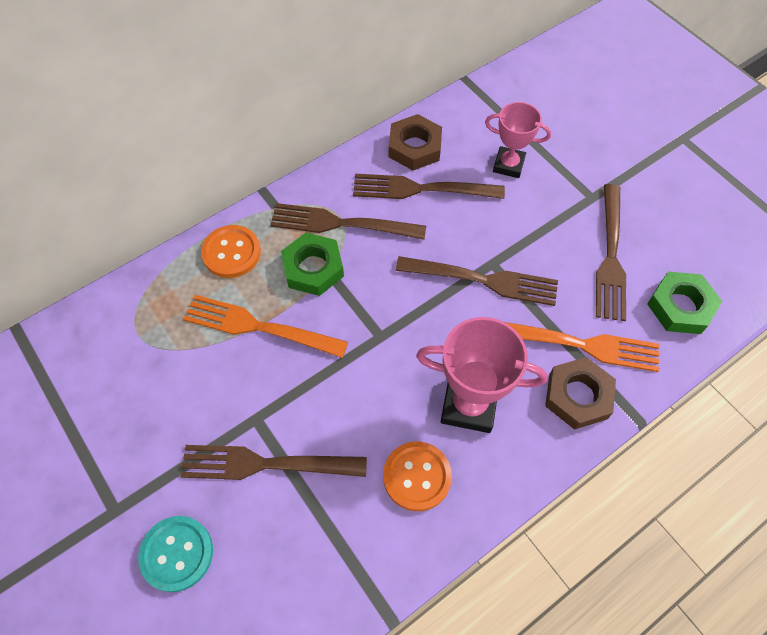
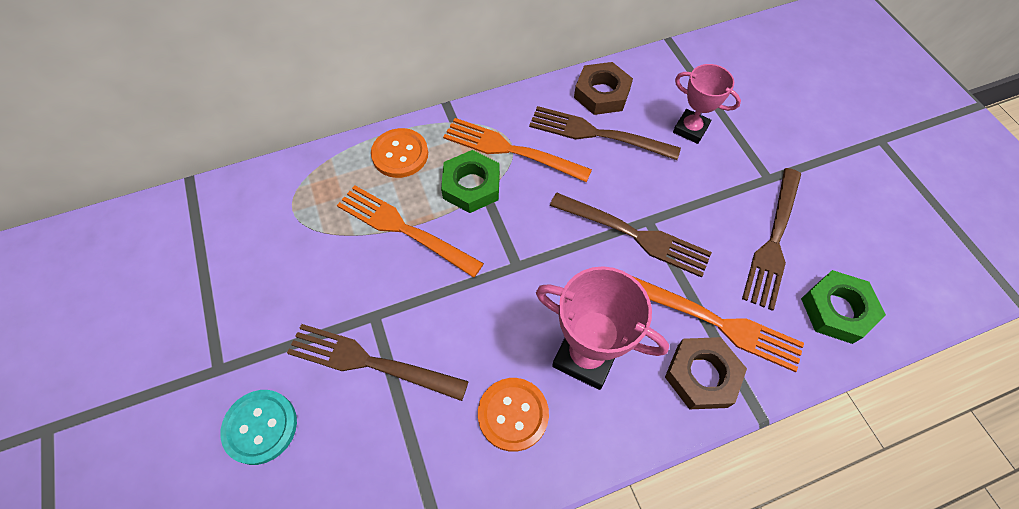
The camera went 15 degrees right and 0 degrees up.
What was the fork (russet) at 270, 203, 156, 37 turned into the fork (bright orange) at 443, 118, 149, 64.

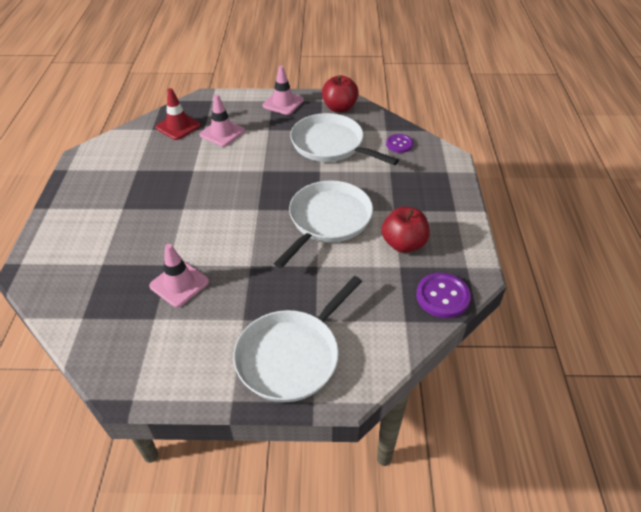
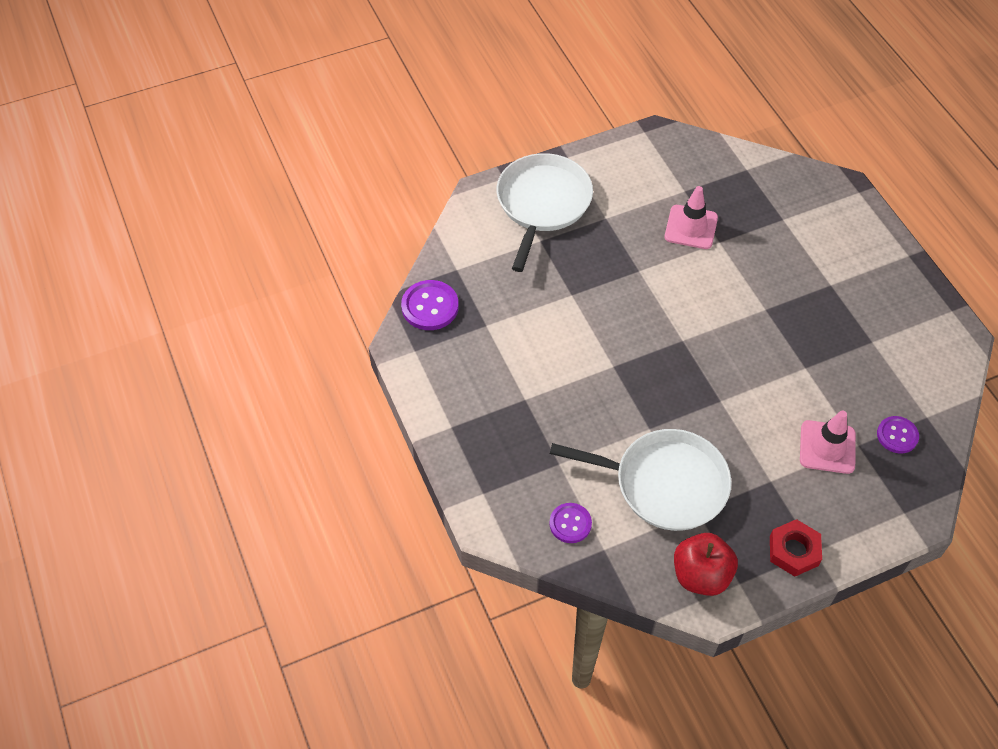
The camera went 155 degrees right and 10 degrees up.
The second view lost the frying pan (snow-white) at 274, 180, 99, 88.
The second view lost the apple fruit (scarlet) at 382, 206, 48, 47.
Where the traffic cone (scarlet) stood at 156, 88, 45, 52, the shirt button (royal purple) came to stand at 877, 416, 42, 38.
Where the traffic cone (pink) stood at 262, 65, 42, 50, the hex nut (scarlet) came to stand at 770, 519, 52, 58.

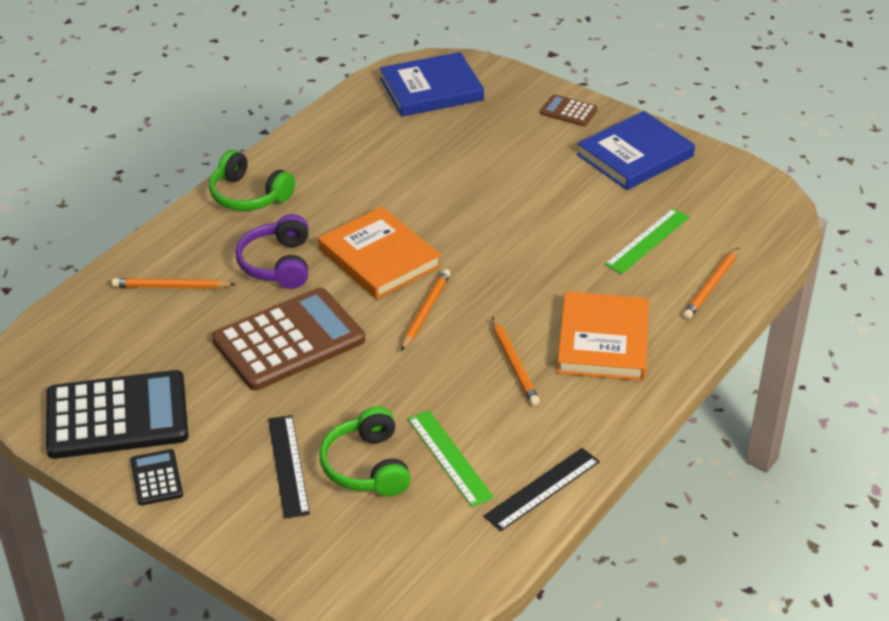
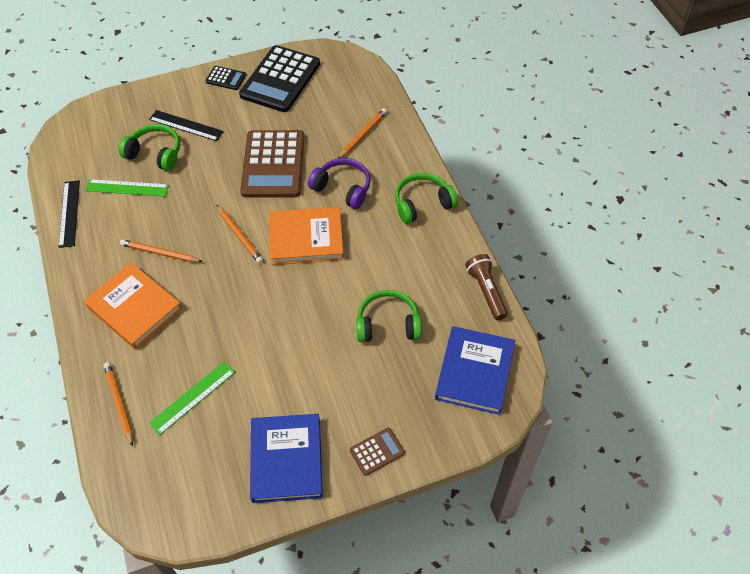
The camera went 125 degrees right and 15 degrees up.
The second view gained the over-ear headphones (emerald) at 356, 290, 66, 52.
The second view gained the torch (russet) at 465, 254, 43, 66.
The straightedge (emerald) at 605, 208, 85, 66 ended up facing another way, 60 degrees clockwise from before.

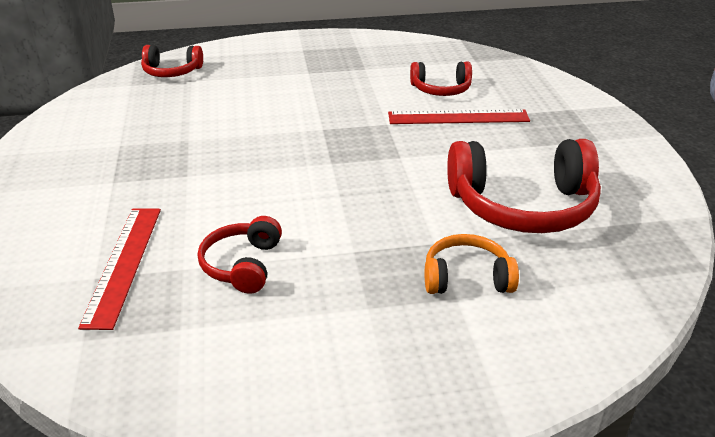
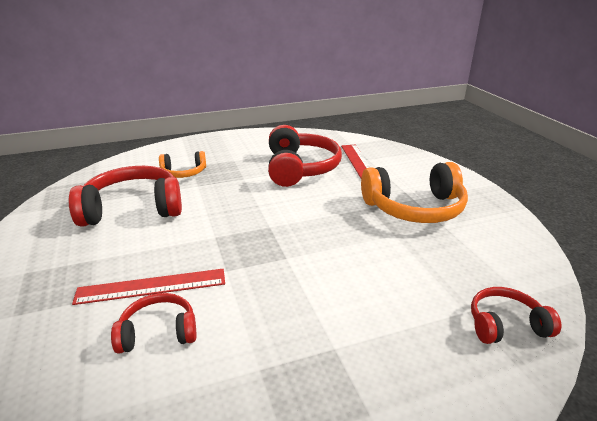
The camera went 170 degrees right and 5 degrees down.
The second view gained the over-ear headphones (bright orange) at 361, 162, 107, 61.
The size of the over-ear headphones (scarlet) at 198, 216, 84, 78 changed by a factor of 1.85.

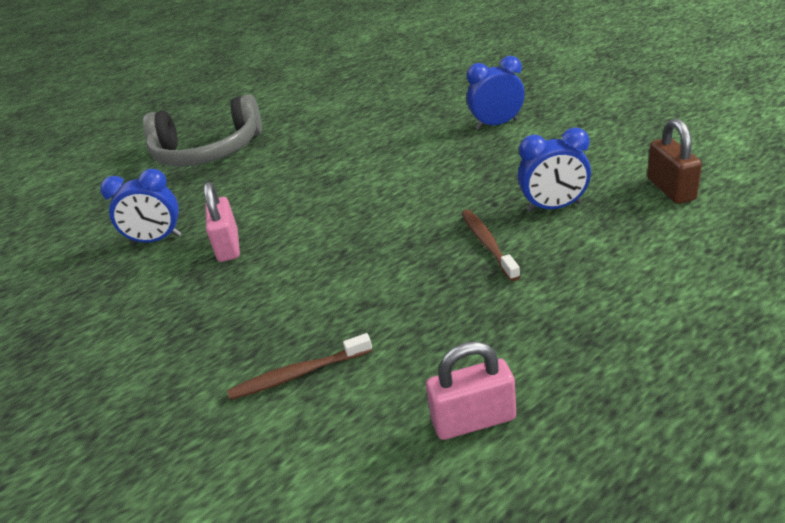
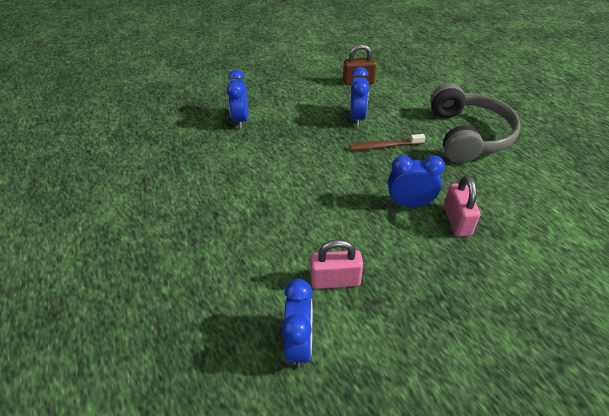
The camera went 85 degrees left and 10 degrees up.
The second view lost the toothbrush (russet) at 227, 333, 145, 67.
The second view gained the alarm clock (royal blue) at 388, 155, 57, 52.
The over-ear headphones (gray) ended up elsewhere, having gone from 143, 94, 119, 72 to 430, 83, 91, 80.
The lock (pink) ended up elsewhere, having gone from 426, 341, 90, 99 to 444, 175, 36, 62.

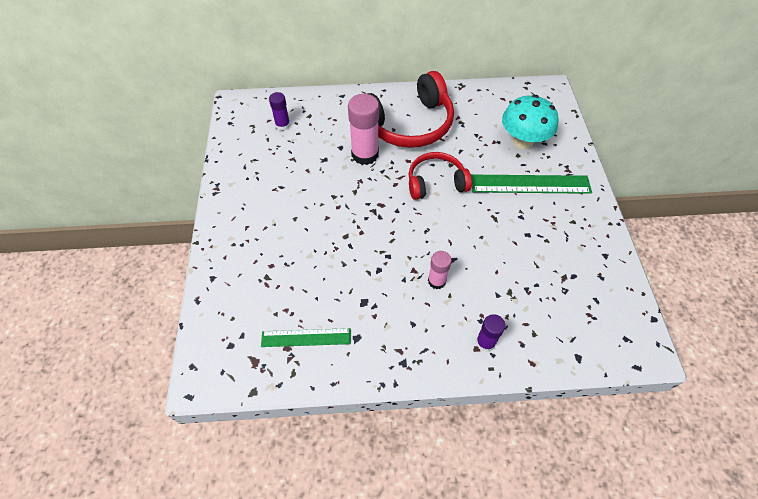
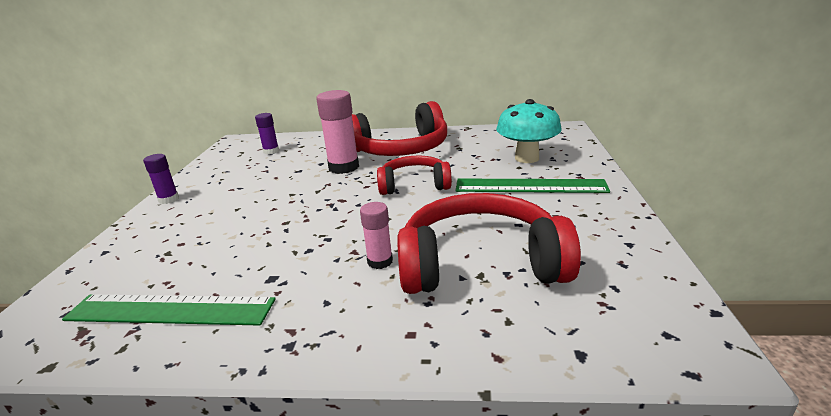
The camera went 10 degrees right and 30 degrees down.
The second view gained the over-ear headphones (scarlet) at 397, 193, 184, 101.
The glue (royal purple) ended up elsewhere, having gone from 476, 314, 30, 38 to 143, 154, 36, 50.
The size of the straightedge (emerald) at 261, 328, 90, 19 changed by a factor of 1.60.

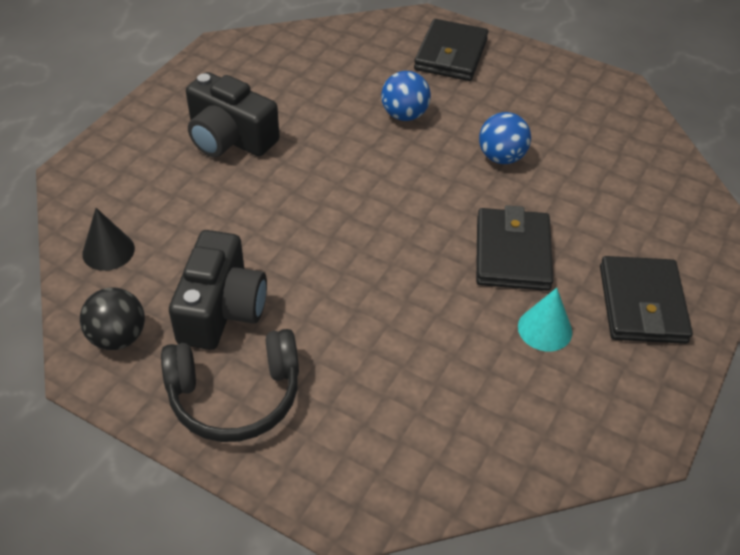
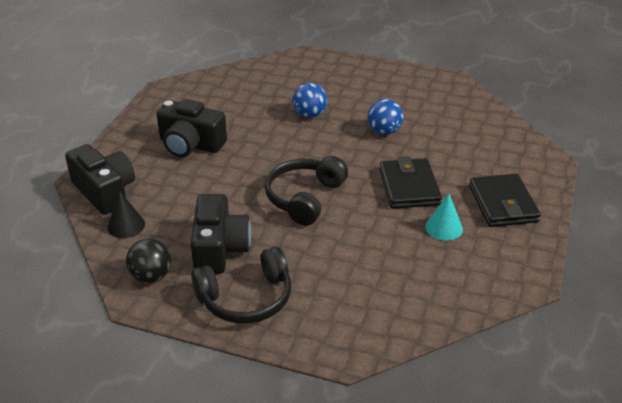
The camera went 10 degrees left and 10 degrees down.
The second view lost the wallet (jet-black) at 414, 19, 74, 62.
The second view gained the photo camera (jet-black) at 65, 144, 70, 71.
The second view gained the over-ear headphones (jet-black) at 265, 156, 83, 69.

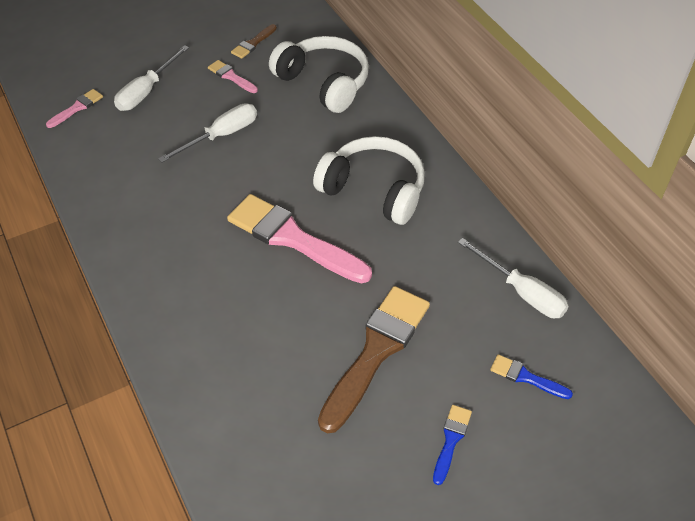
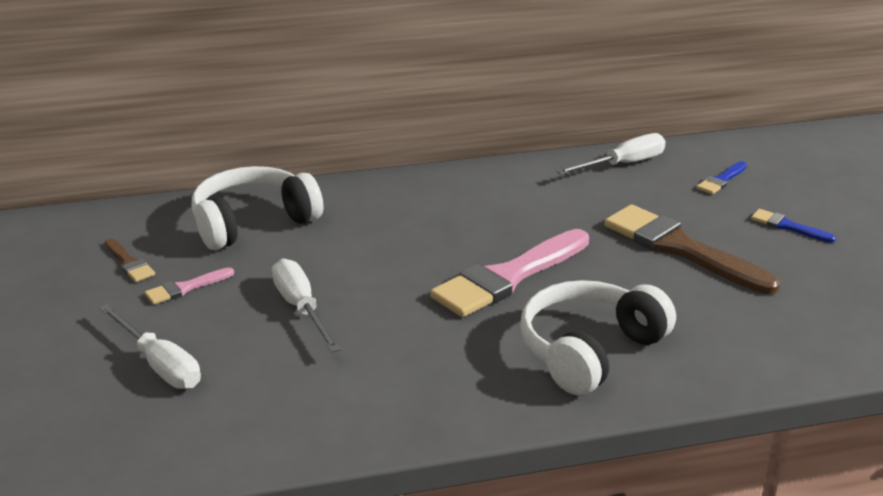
The camera went 75 degrees left and 20 degrees down.
The second view lost the paintbrush (pink) at 46, 89, 57, 39.
The over-ear headphones (snow-white) ended up elsewhere, having gone from 313, 136, 112, 89 to 520, 280, 156, 116.

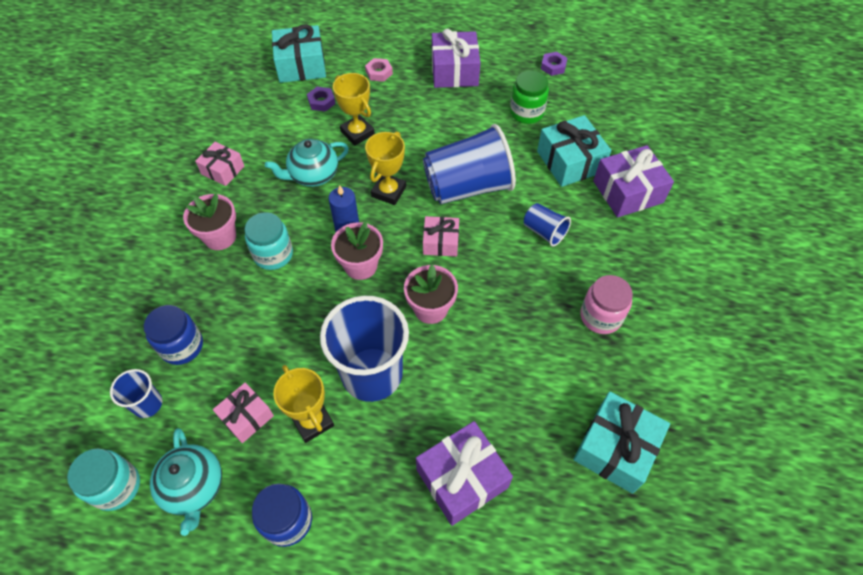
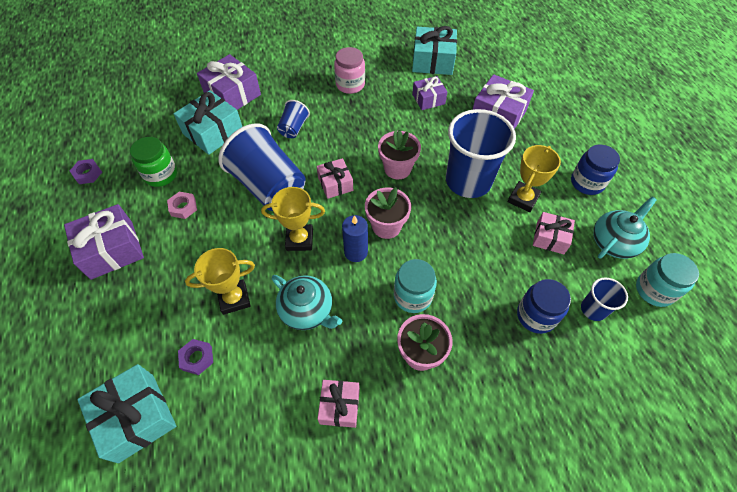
The camera went 115 degrees left and 0 degrees up.
The second view gained the wrapped gift (royal purple) at 412, 76, 35, 34.
The hex nut (pink) ended up elsewhere, having gone from 365, 58, 28, 24 to 167, 192, 30, 27.
The prize cup (yellow) at 333, 73, 42, 73 ended up facing another way, 45 degrees clockwise from before.

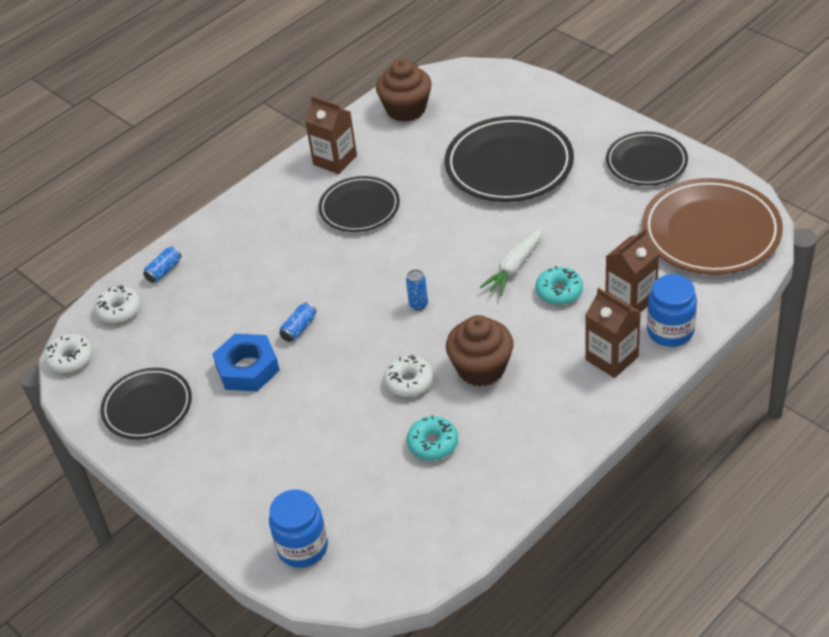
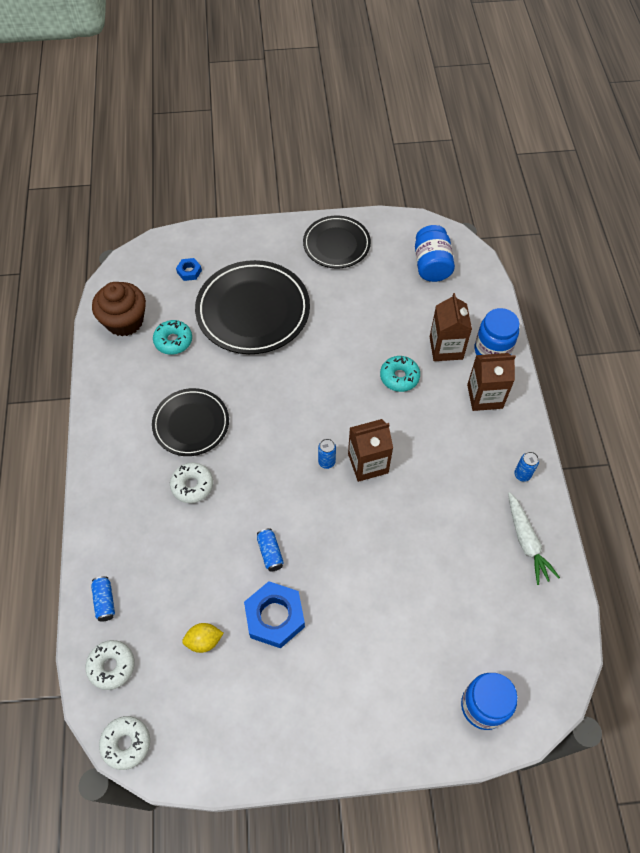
The camera went 55 degrees left and 15 degrees up.
The second view lost the dinner plate (jet-black) at 100, 368, 92, 72.
The second view lost the fairy cake (russet) at 446, 315, 67, 71.
The second view gained the hex nut (royal blue) at 176, 258, 26, 23.
The second view gained the toy lemon (yellow) at 182, 623, 41, 30.
The second view gained the tin (royal blue) at 514, 452, 25, 30.
The milk carton (russet) ended up elsewhere, having gone from 305, 96, 52, 78 to 348, 419, 45, 63.
The glazed donut (snow-white) ended up elsewhere, having gone from 384, 355, 50, 42 to 170, 463, 43, 40.
The glazed donut (teal) ended up elsewhere, having gone from 407, 415, 51, 45 to 153, 320, 39, 35.
The toy carrot (snow-white) ended up elsewhere, having gone from 480, 227, 63, 69 to 508, 492, 52, 93.
Where the dinner plate (russet) stood at 642, 178, 141, 97, the preserve jar (royal blue) came to stand at 415, 225, 40, 57.

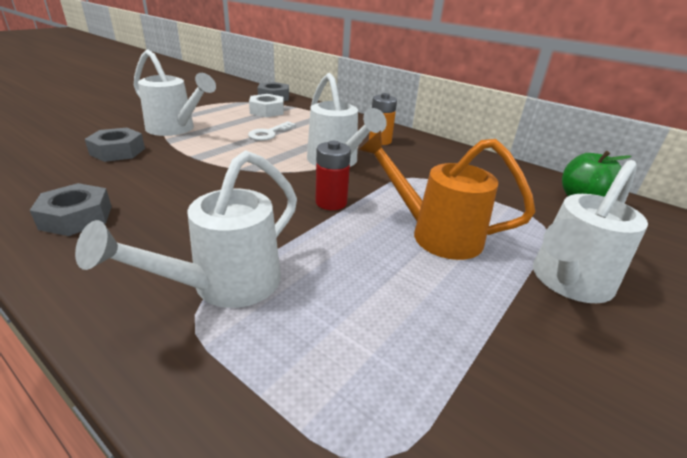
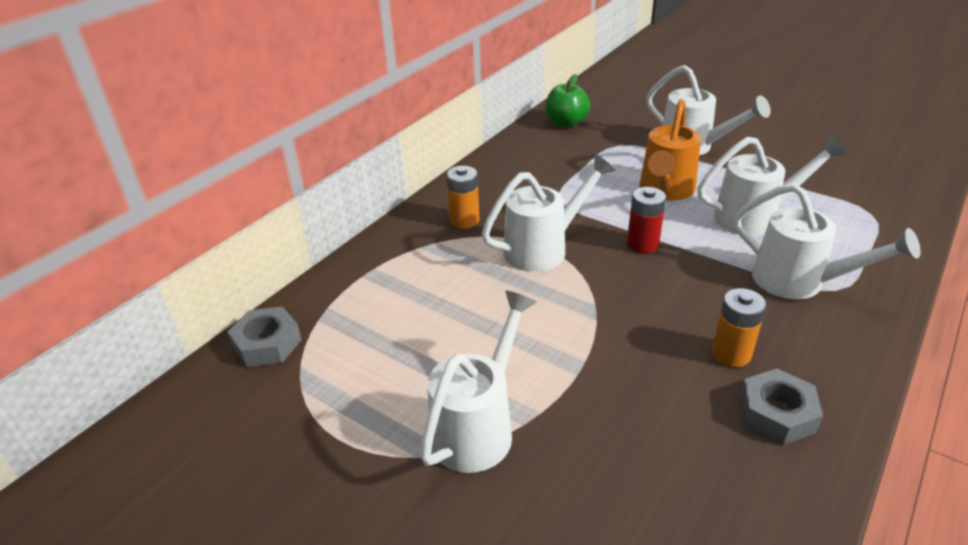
The camera went 90 degrees left and 5 degrees up.
The second view lost the hex nut (gray) at 85, 128, 60, 34.
The second view lost the door key (snow-white) at 248, 121, 48, 20.
The second view lost the hex nut (snow-white) at 249, 94, 35, 23.
The second view gained the watering can (snow-white) at 697, 135, 150, 101.
The second view gained the AA battery (bright orange) at 712, 288, 54, 79.

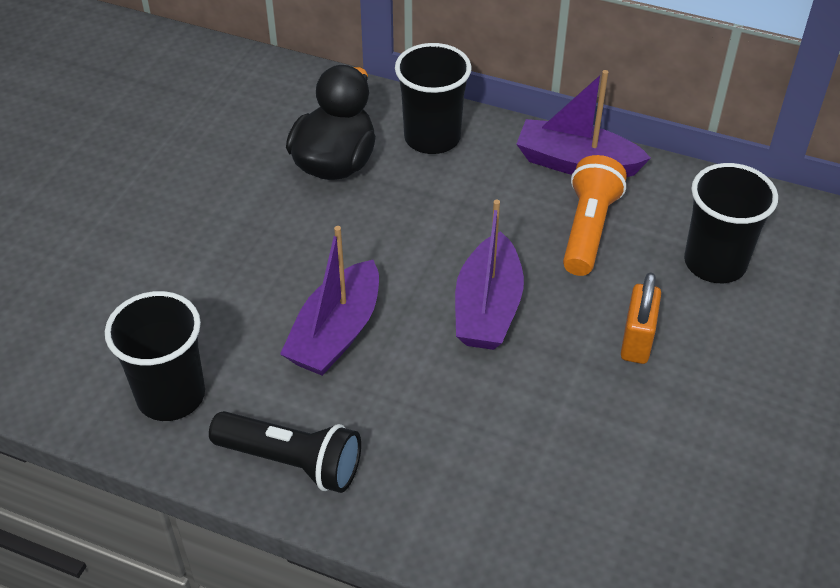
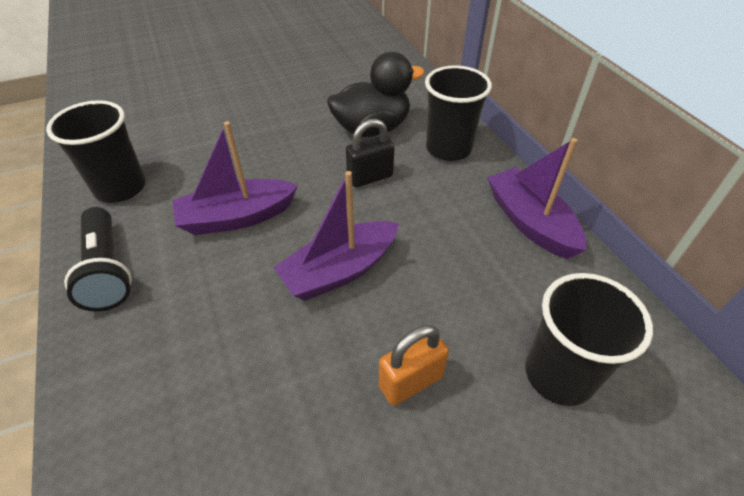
The camera went 45 degrees right and 0 degrees up.
The second view lost the torch (bright orange) at 563, 155, 64, 121.
The second view gained the lock (jet-black) at 346, 119, 48, 68.

